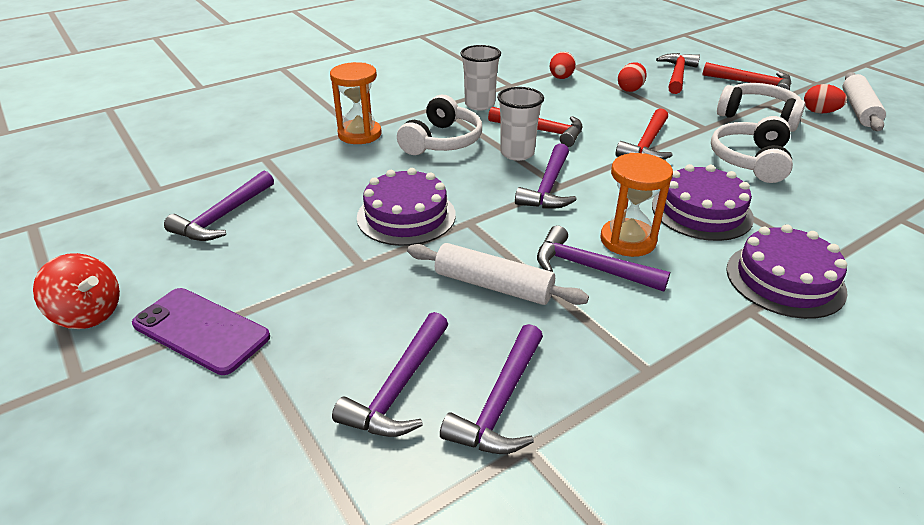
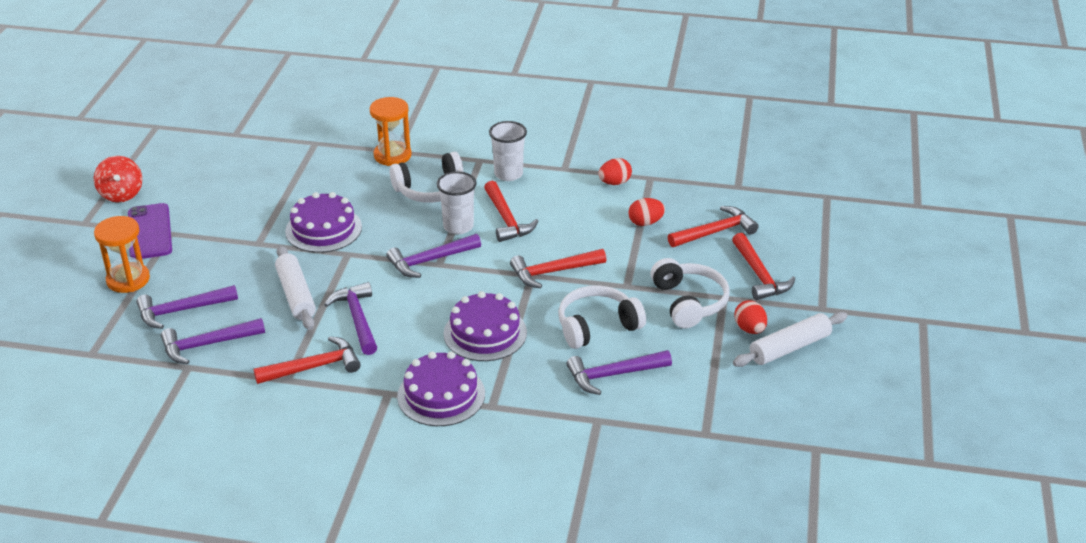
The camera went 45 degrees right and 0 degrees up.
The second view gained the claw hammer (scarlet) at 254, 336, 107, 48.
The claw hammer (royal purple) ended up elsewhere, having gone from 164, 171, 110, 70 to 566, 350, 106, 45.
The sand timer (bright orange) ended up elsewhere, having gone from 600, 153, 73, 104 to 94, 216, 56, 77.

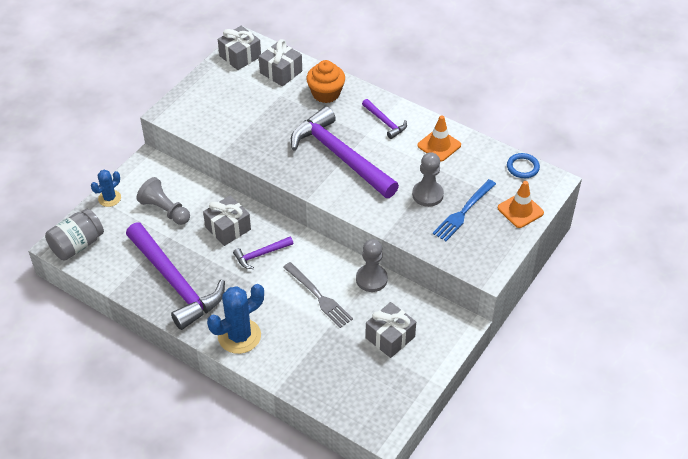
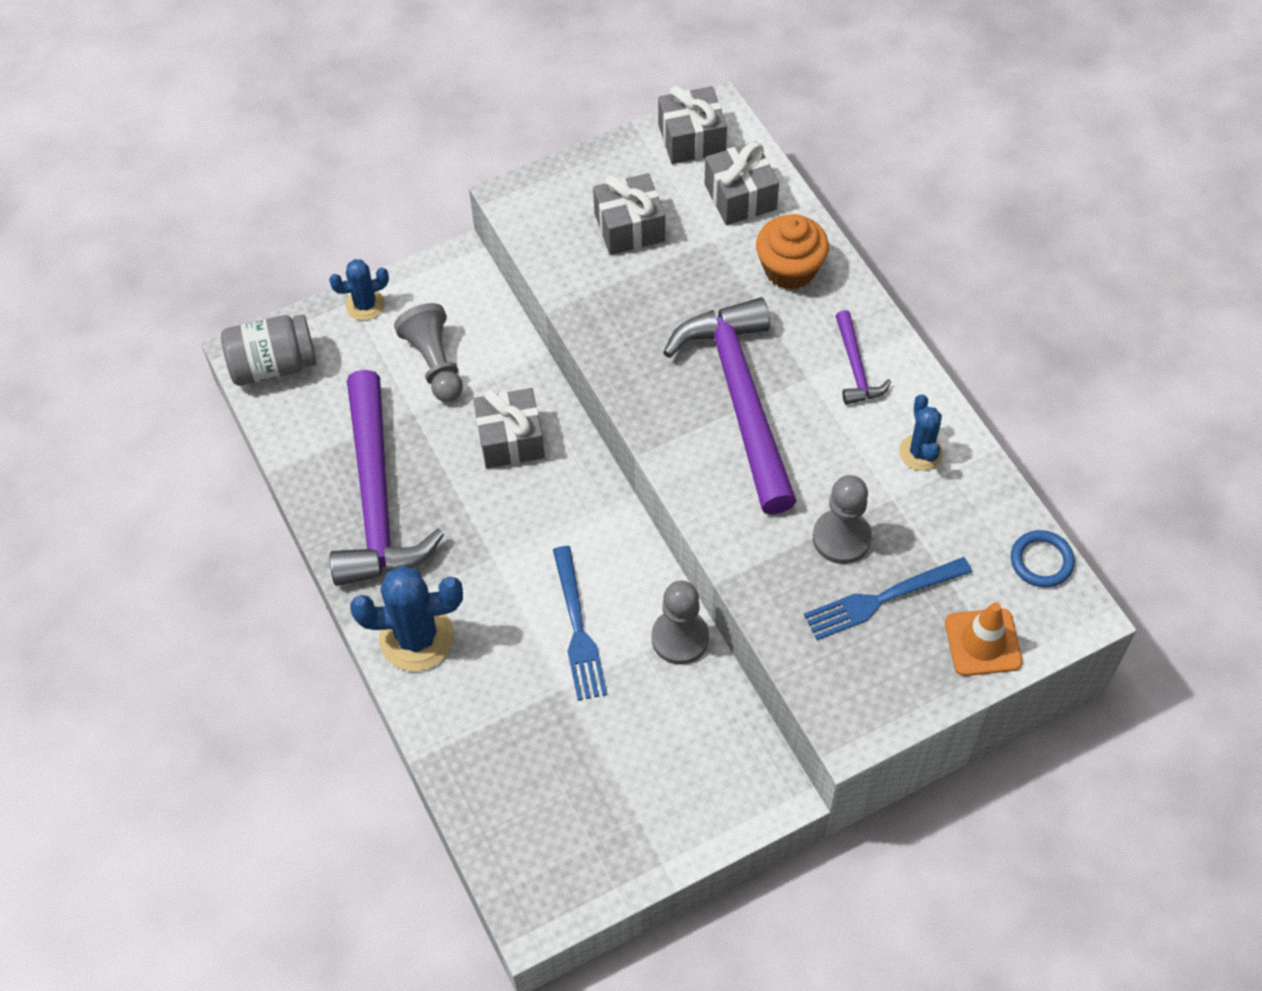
The camera went 30 degrees right and 10 degrees up.
The second view lost the claw hammer (royal purple) at 233, 237, 60, 32.
The wrapped gift (gray) ended up elsewhere, having gone from 365, 302, 51, 56 to 593, 173, 72, 82.
Where the traffic cone (bright orange) stood at 417, 115, 44, 47, the cactus (royal blue) came to stand at 899, 394, 44, 77.
What was the fork (gray) at 283, 262, 70, 66 turned into the fork (royal blue) at 553, 546, 54, 155.

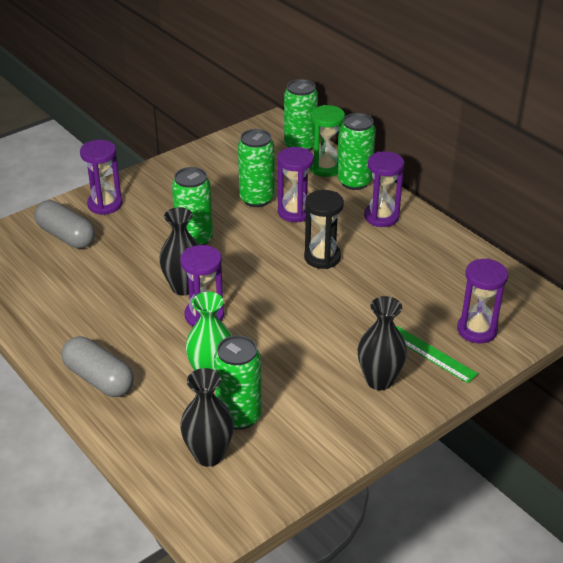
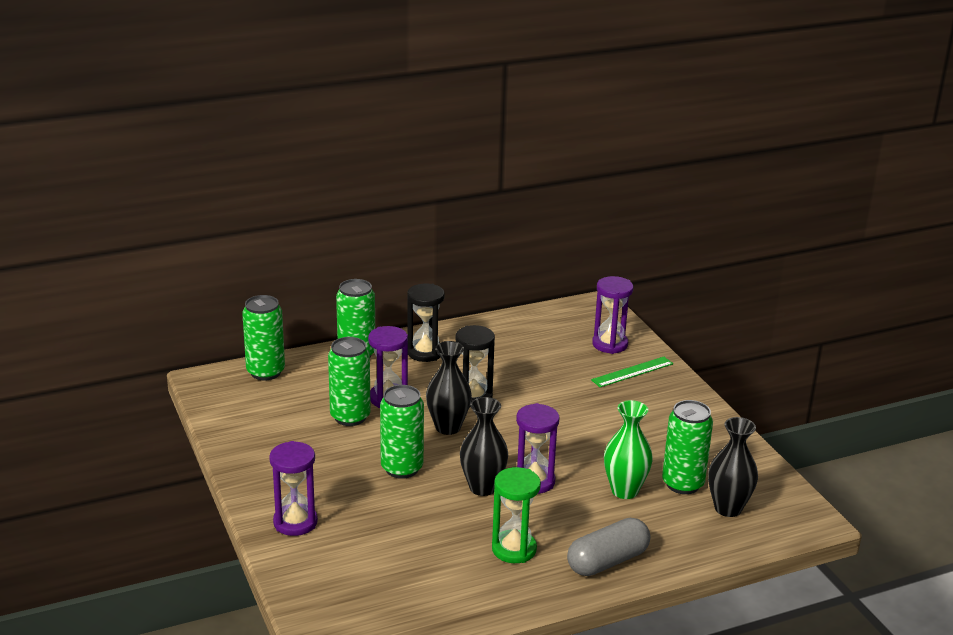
The camera went 75 degrees left and 10 degrees down.
The second view lost the pill (gray) at 34, 200, 61, 49.
The sand timer (emerald) ended up elsewhere, having gone from 310, 105, 35, 72 to 492, 467, 49, 96.
The tall vase (jet-black) ended up elsewhere, having gone from 358, 296, 49, 94 to 426, 341, 46, 94.
What was the sand timer (royal purple) at 364, 151, 40, 76 turned into the sand timer (jet-black) at 407, 284, 38, 78.

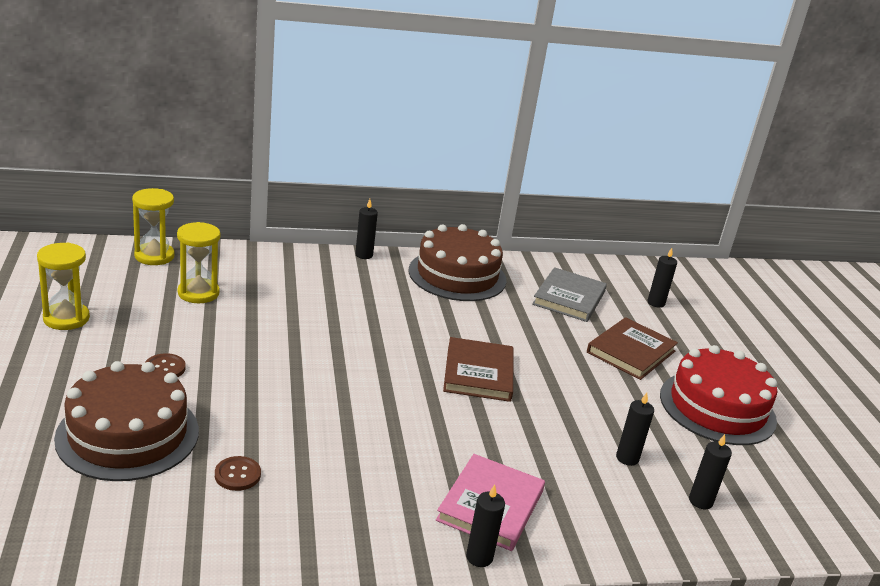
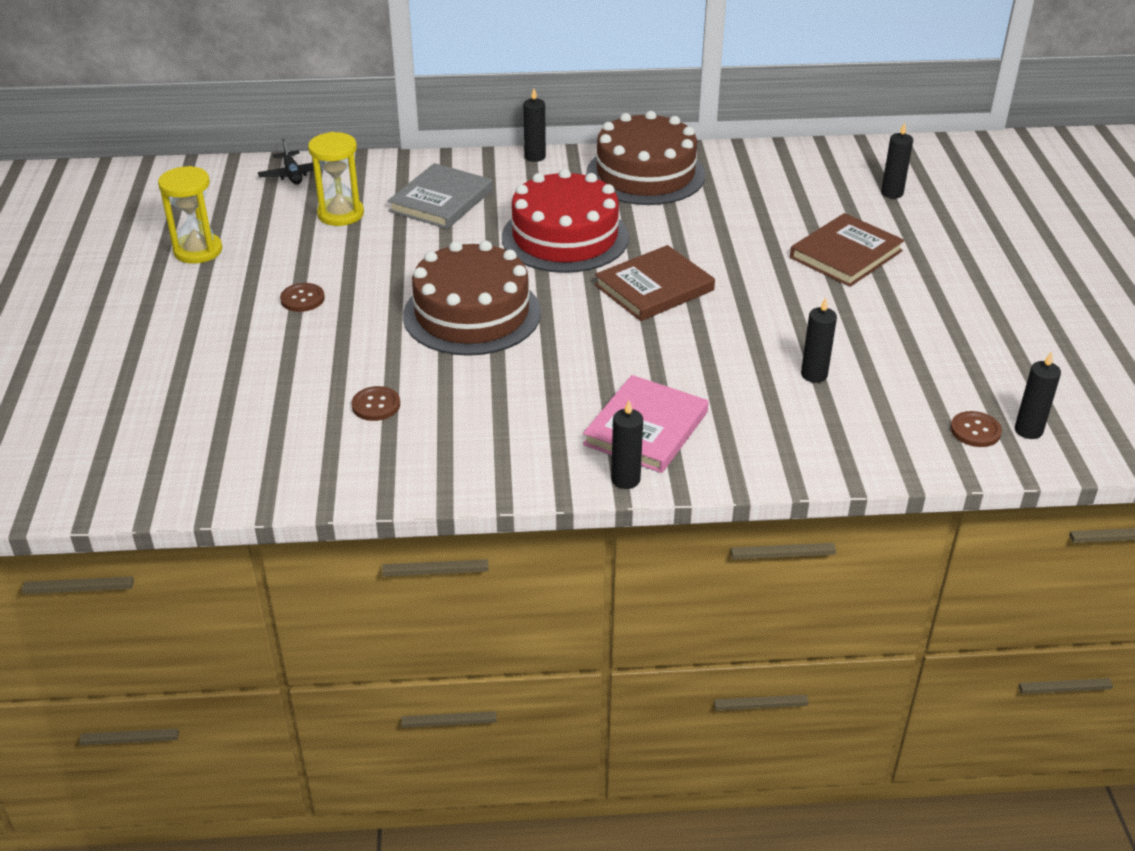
The camera went 10 degrees right and 10 degrees up.
The second view gained the shirt button (russet) at 950, 411, 52, 36.
The layer cake (russet) ended up elsewhere, having gone from 54, 361, 145, 120 to 403, 241, 138, 115.
The hardcover (gray) ended up elsewhere, having gone from 532, 267, 75, 55 to 388, 163, 105, 66.
The layer cake (scarlet) ended up elsewhere, having gone from 660, 345, 117, 100 to 502, 169, 127, 104.
The wax candle (jet-black) ended up elsewhere, having gone from 689, 434, 43, 75 to 1015, 351, 46, 88.
Where the sand timer (yellow) stood at 132, 188, 43, 77, the plane (jet-black) came to stand at 258, 139, 56, 45.
The hardcover (russet) at 443, 337, 71, 65 ended up facing another way, 45 degrees clockwise from before.

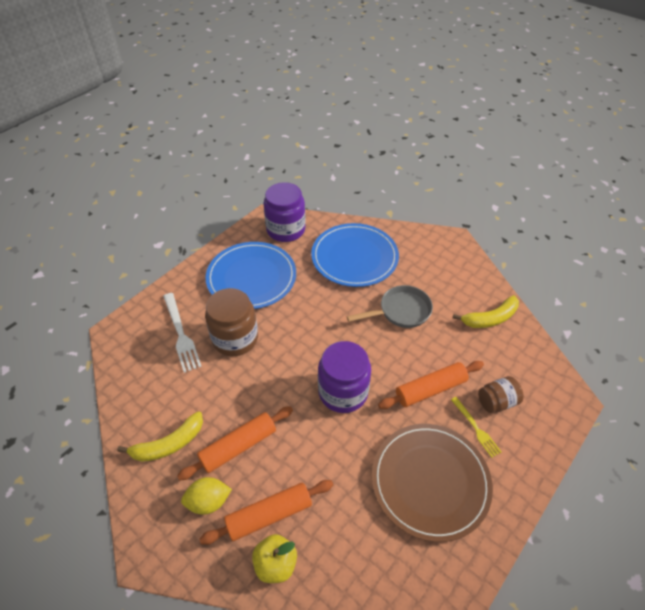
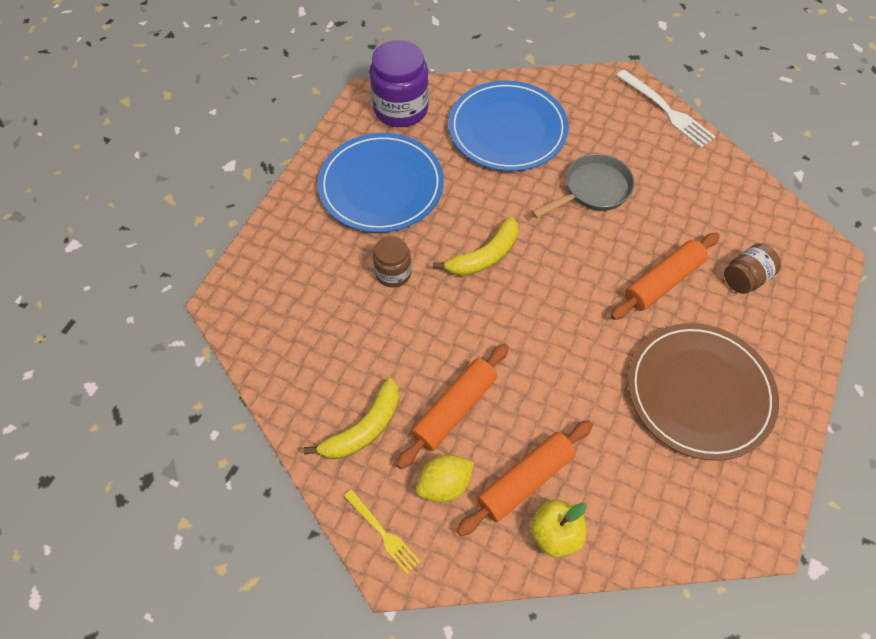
The camera went 15 degrees left and 10 degrees up.
The second view lost the preserve jar (royal purple) at 318, 341, 53, 72.
The fork (snow-white) ended up elsewhere, having gone from 163, 293, 39, 80 to 616, 70, 100, 78.
The fork (yellow) ended up elsewhere, having gone from 451, 397, 51, 61 to 344, 489, 76, 85.
The banana (yellow) ended up elsewhere, having gone from 453, 295, 66, 33 to 433, 217, 85, 59.
The size of the preserve jar (russet) at 205, 288, 53, 68 changed by a factor of 0.57.

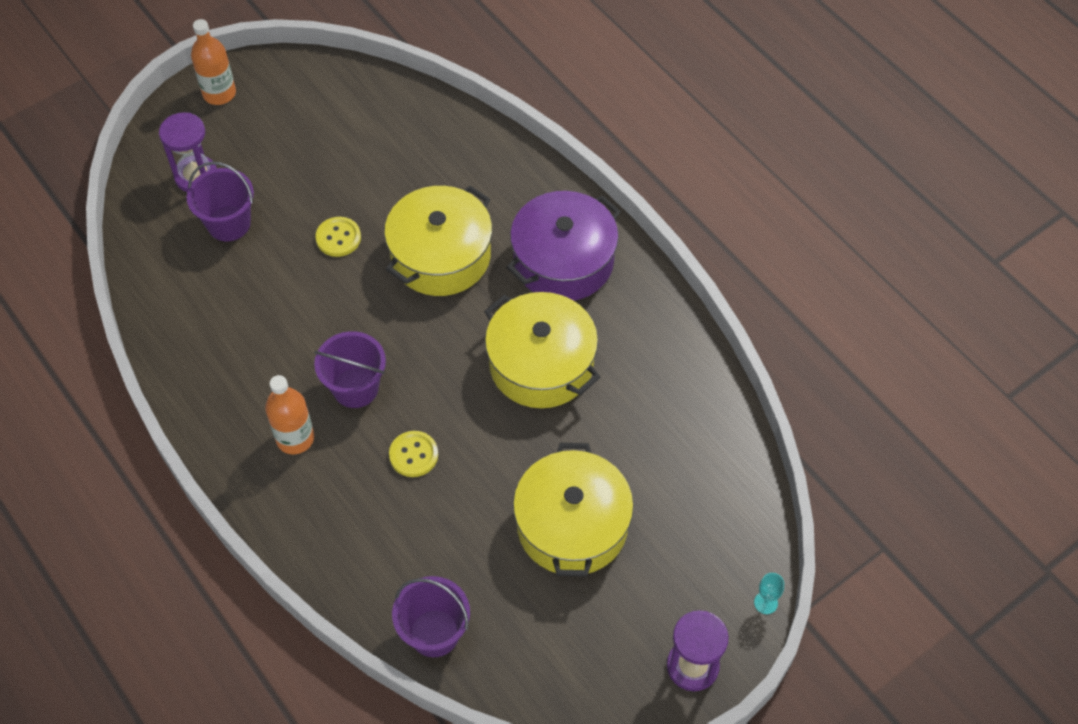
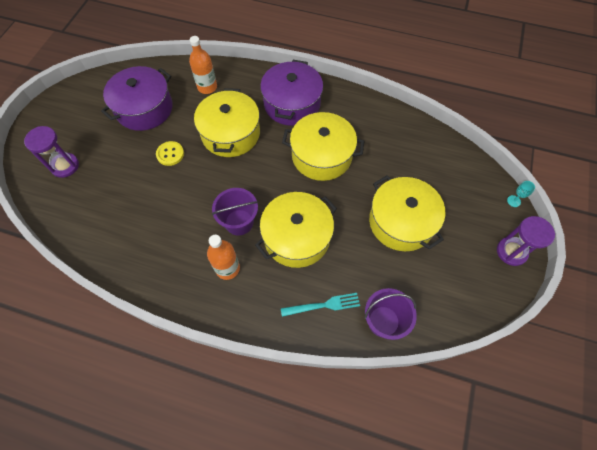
The camera went 35 degrees left and 5 degrees up.
The second view lost the pail (royal purple) at 187, 162, 67, 79.
The second view gained the pot (royal purple) at 101, 66, 72, 65.
The second view gained the fork (teal) at 281, 293, 79, 24.
The drink bottle (bright orange) ended up elsewhere, having gone from 191, 19, 45, 86 to 189, 36, 28, 58.
Where the shirt button (yellow) stood at 389, 431, 49, 46, the pot (yellow) came to stand at 255, 192, 82, 76.

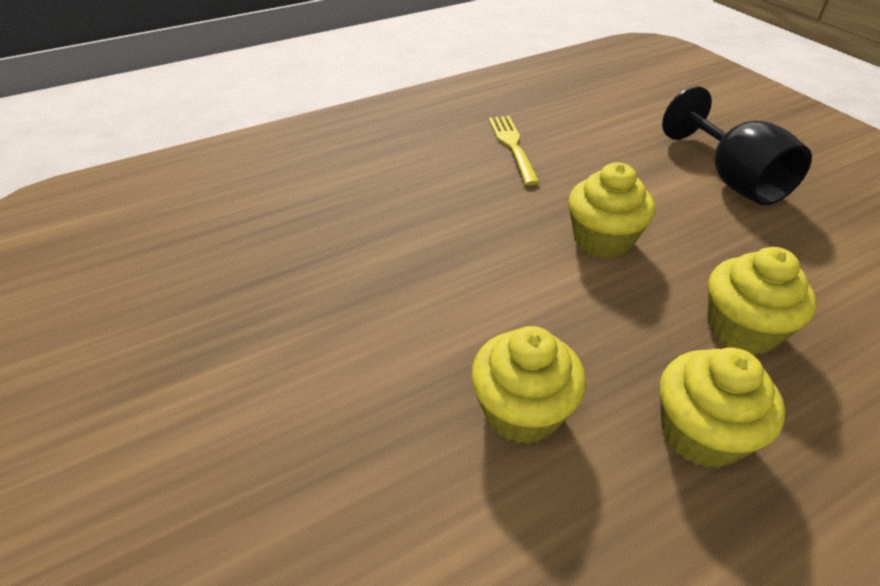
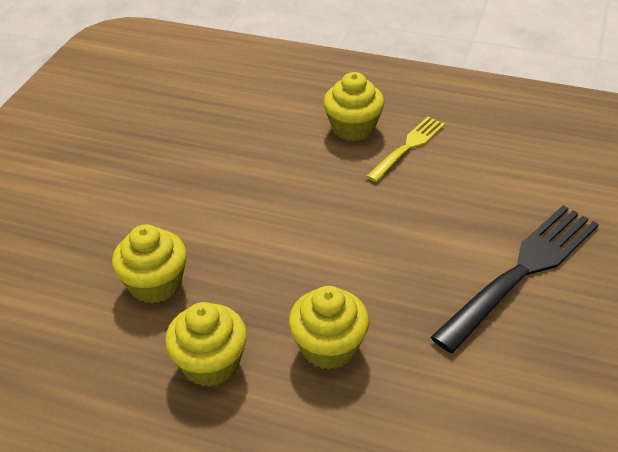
The camera went 50 degrees right and 0 degrees up.
The fairy cake (yellow) ended up elsewhere, having gone from 568, 162, 87, 97 to 323, 72, 61, 69.
Where the wine glass (jet-black) stood at 662, 86, 150, 119, the fork (jet-black) came to stand at 431, 205, 168, 148.

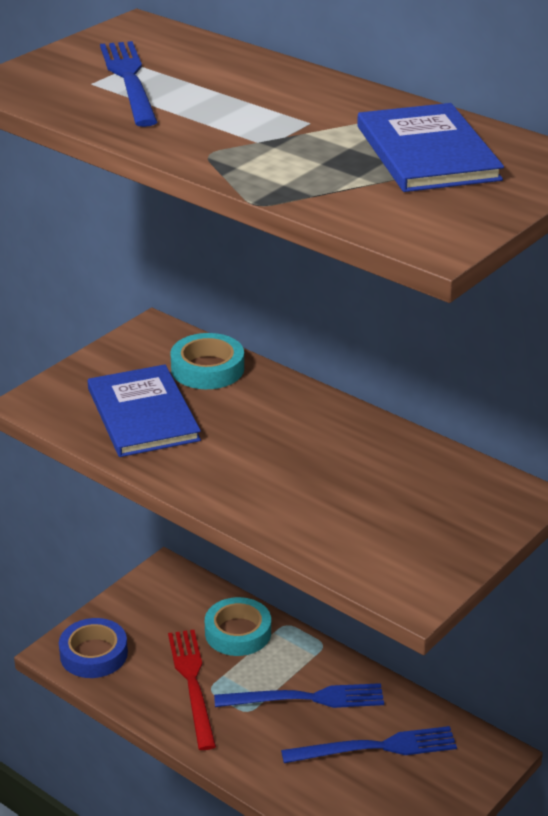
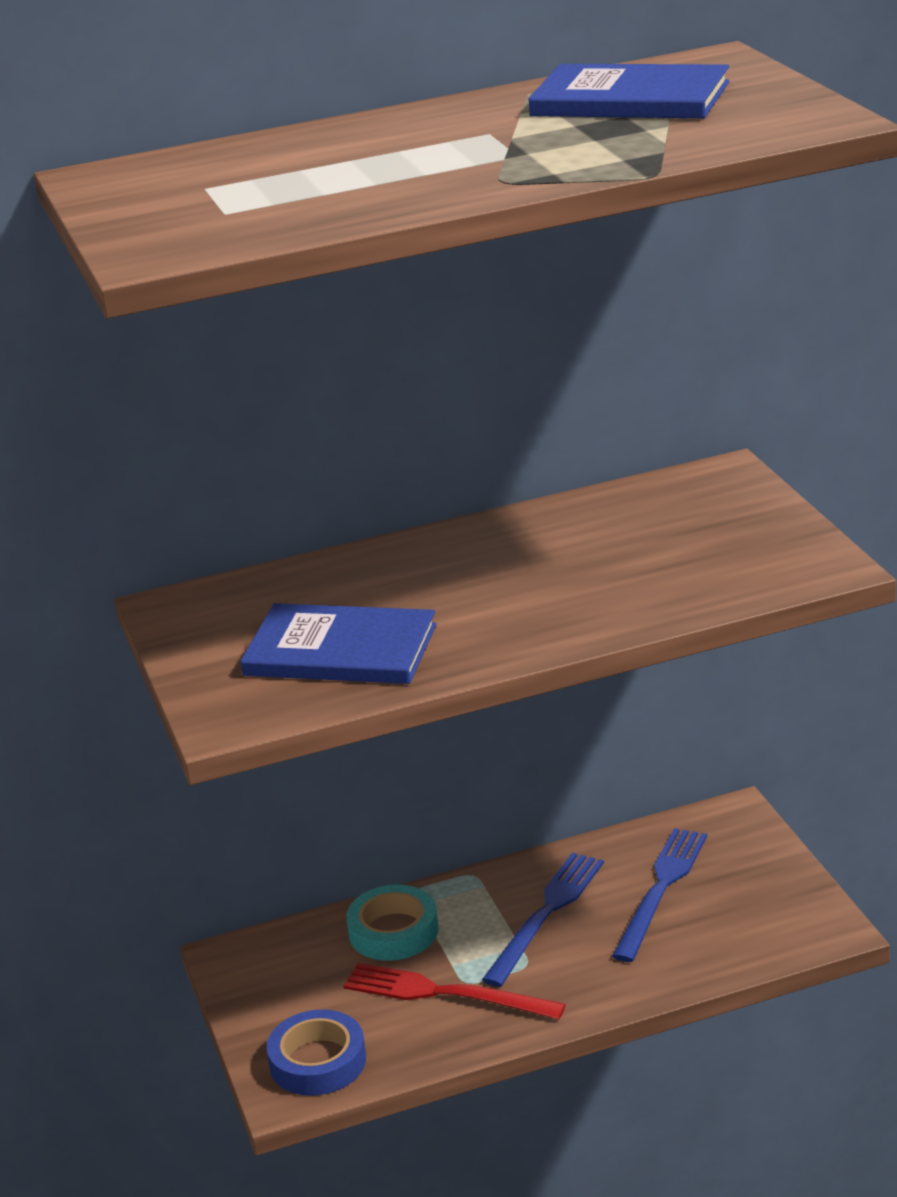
The camera went 55 degrees left and 5 degrees down.
The second view lost the fork (royal blue) at 100, 41, 57, 86.
The second view lost the roll of tape (teal) at 170, 333, 74, 56.

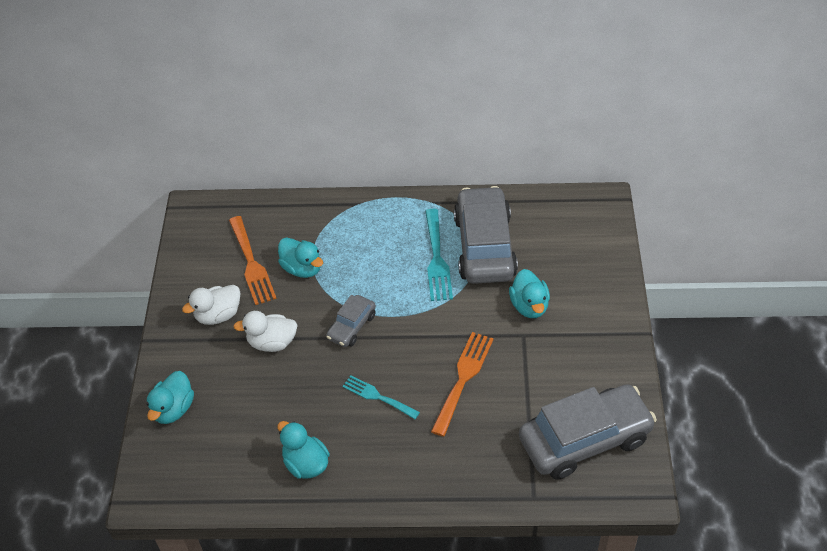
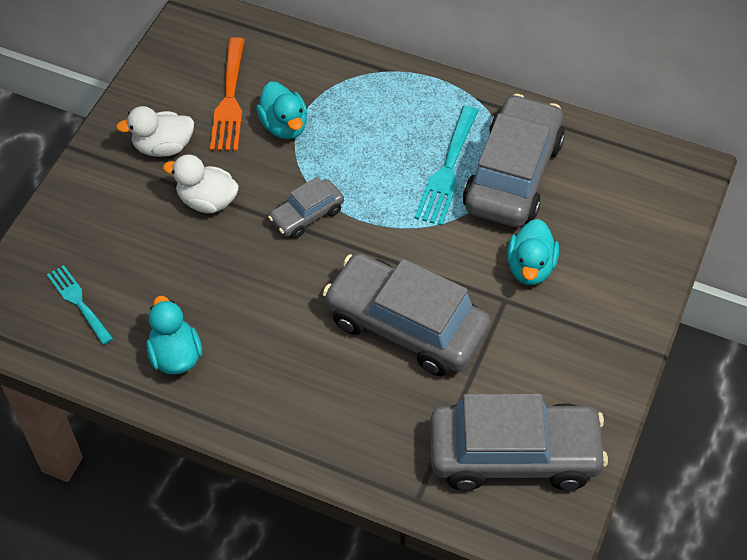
The camera went 20 degrees right and 5 degrees up.
The second view lost the duck (teal) at 146, 371, 48, 53.
The fork (teal) ended up elsewhere, having gone from 342, 375, 78, 44 to 47, 265, 66, 80.
Where the fork (bright orange) stood at 431, 332, 63, 105, the car (gray) came to stand at 323, 253, 168, 123.

